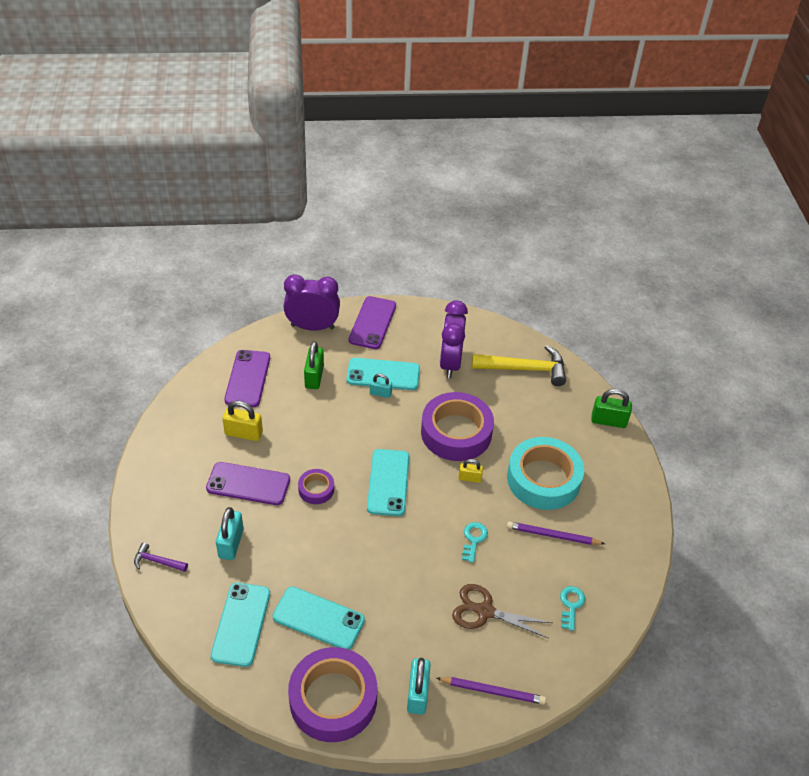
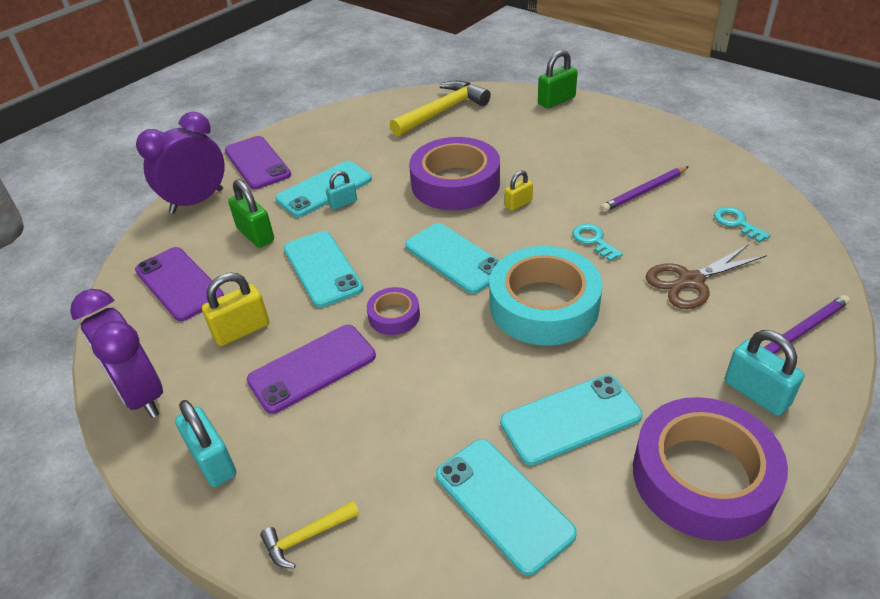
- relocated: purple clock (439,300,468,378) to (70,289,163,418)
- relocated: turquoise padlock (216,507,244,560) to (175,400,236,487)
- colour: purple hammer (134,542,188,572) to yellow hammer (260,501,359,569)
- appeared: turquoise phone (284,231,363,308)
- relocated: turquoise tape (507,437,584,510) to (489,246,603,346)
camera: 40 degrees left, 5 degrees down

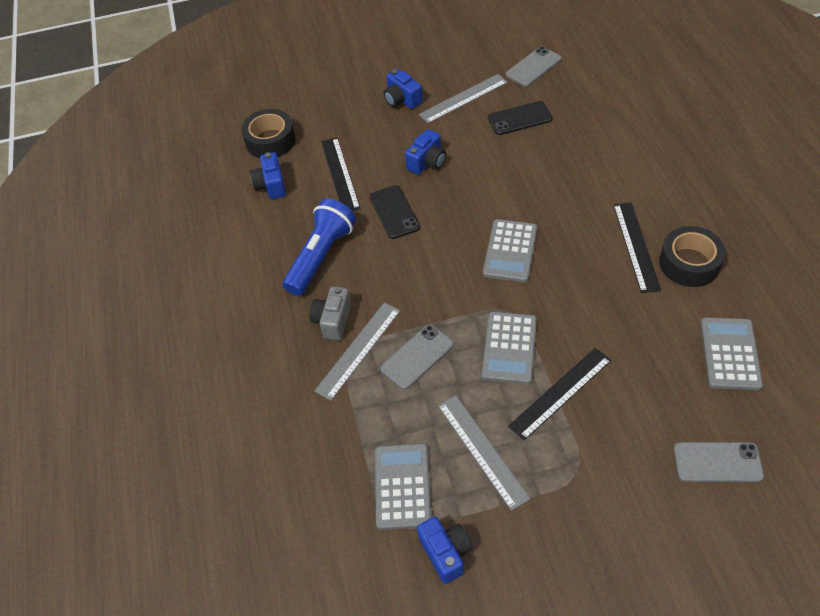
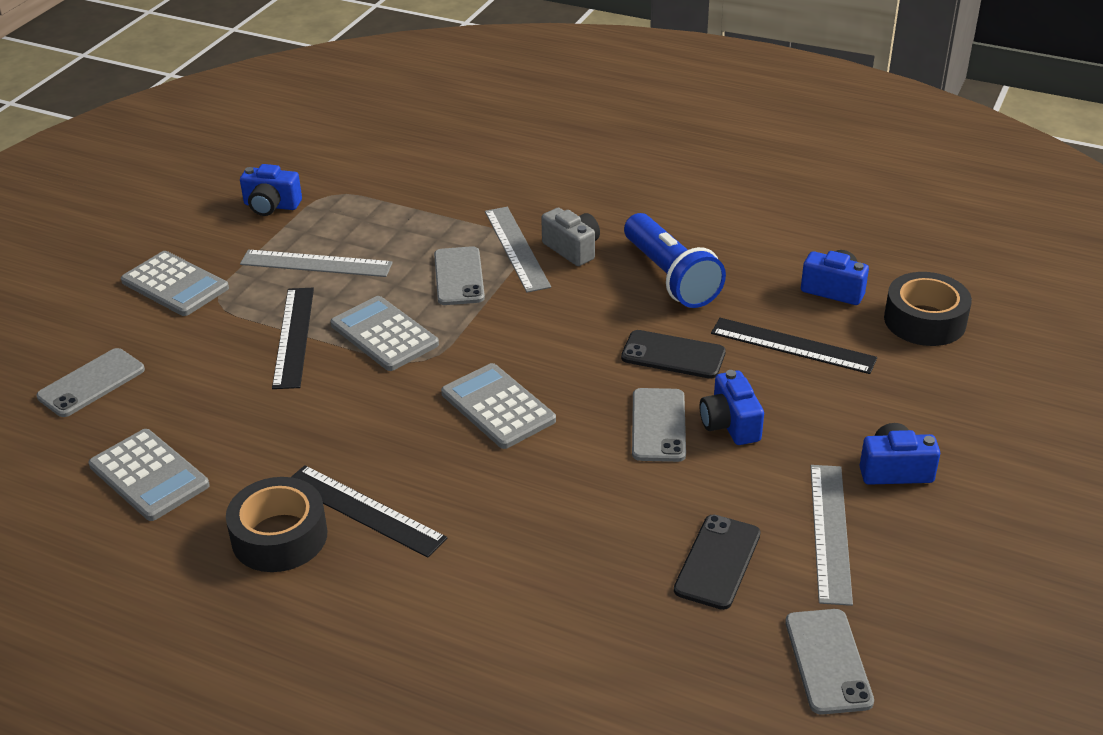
- relocated: grey calculator (375,443,432,530) to (121,251,229,316)
- appeared: grey phone (632,388,686,462)
camera: 125 degrees right, 15 degrees down

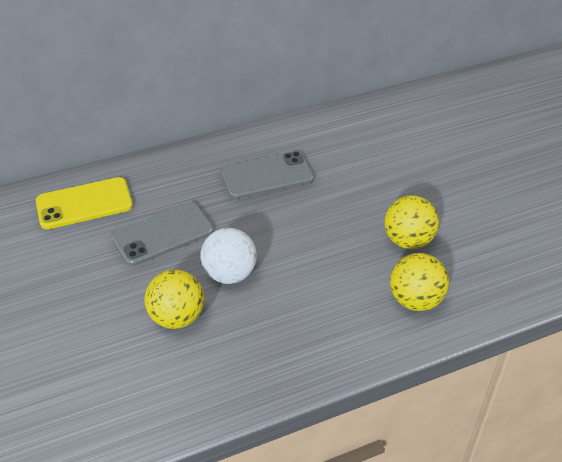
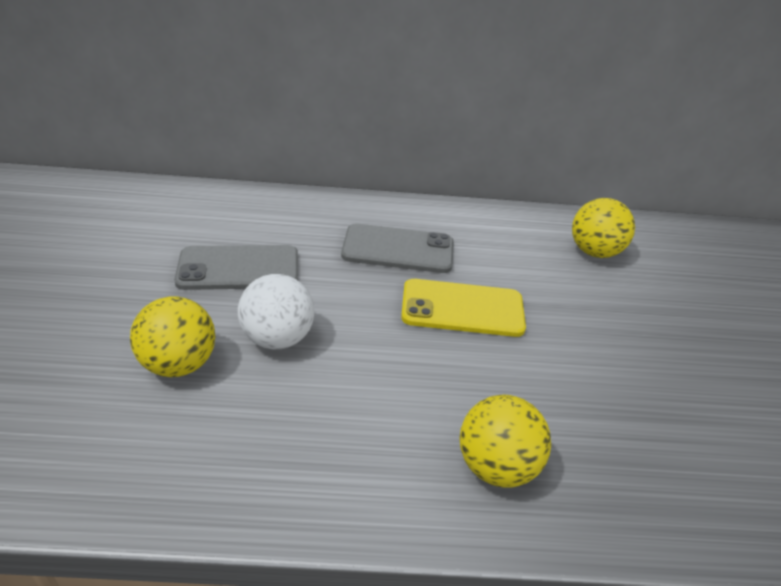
- relocated: yellow phone (36,177,133,229) to (401,279,526,337)
- relocated: yellow ball (384,195,439,249) to (572,198,635,258)
camera: 20 degrees right, 5 degrees down

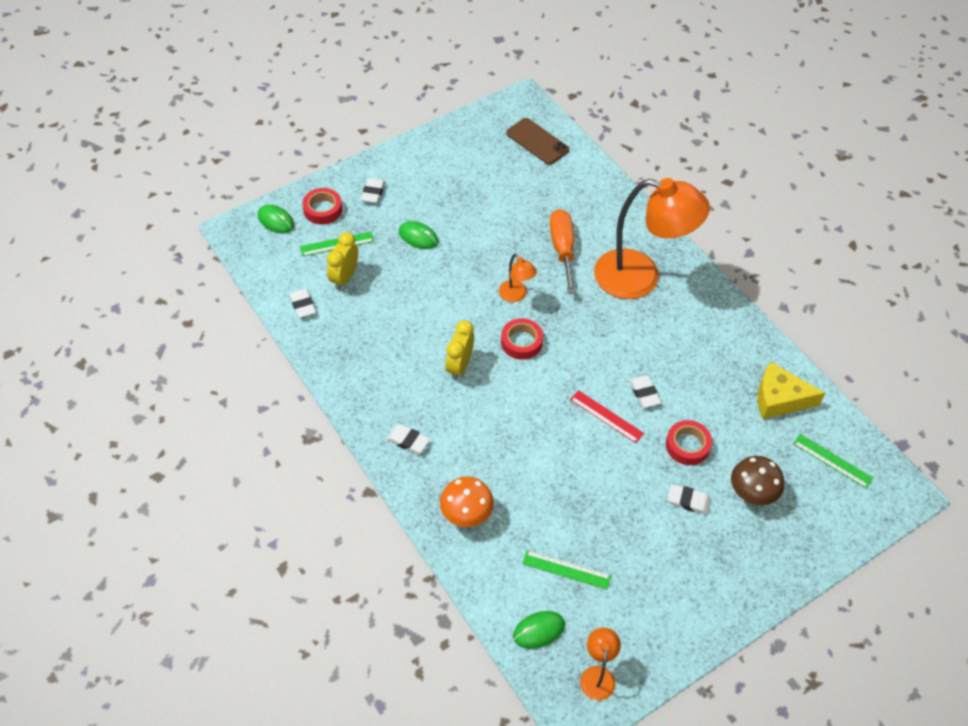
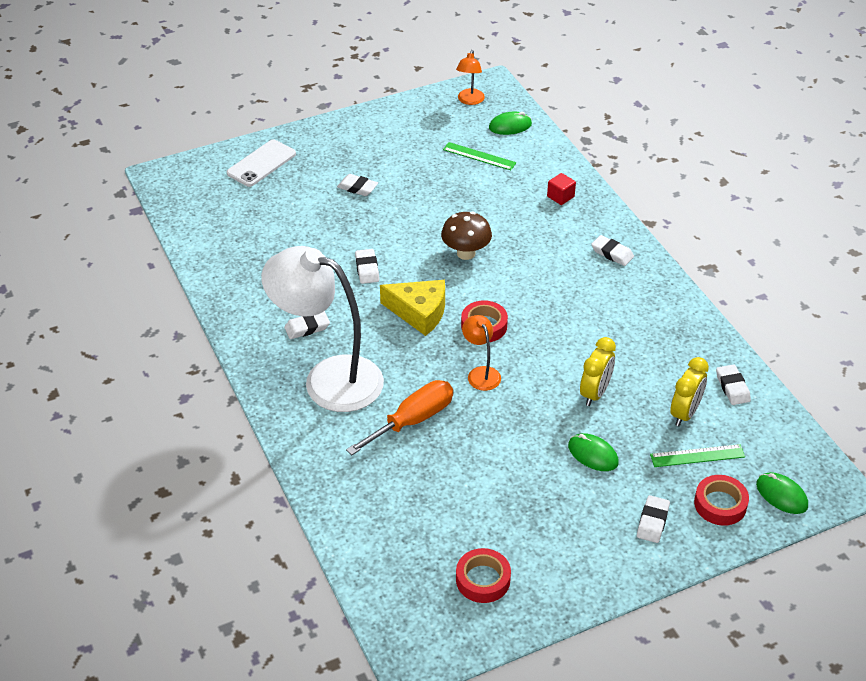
- appeared: white phone (227,139,296,187)
- colour: orange lamp (594,178,710,299) to white lamp (261,246,384,412)
- appeared: white eraser (284,311,330,339)
- spun: orange screwdriver (550,209,575,294) = (346,380,453,455) 135 degrees counterclockwise
- relocated: yellow cheese (758,361,825,419) to (380,280,445,336)
- relocated: brown mushroom (731,456,784,505) to (441,212,492,260)
- relocated: red tape (666,420,712,465) to (456,548,511,603)
- exchanged: orange mushroom (440,476,494,527) to red cube (547,173,576,205)
- relocated: yellow clock (445,320,474,380) to (580,337,616,406)
- missing: brown phone (506,118,569,165)
- missing: red ruler (570,390,644,443)
- missing: green ruler (793,434,873,489)
camera: 170 degrees left, 10 degrees down

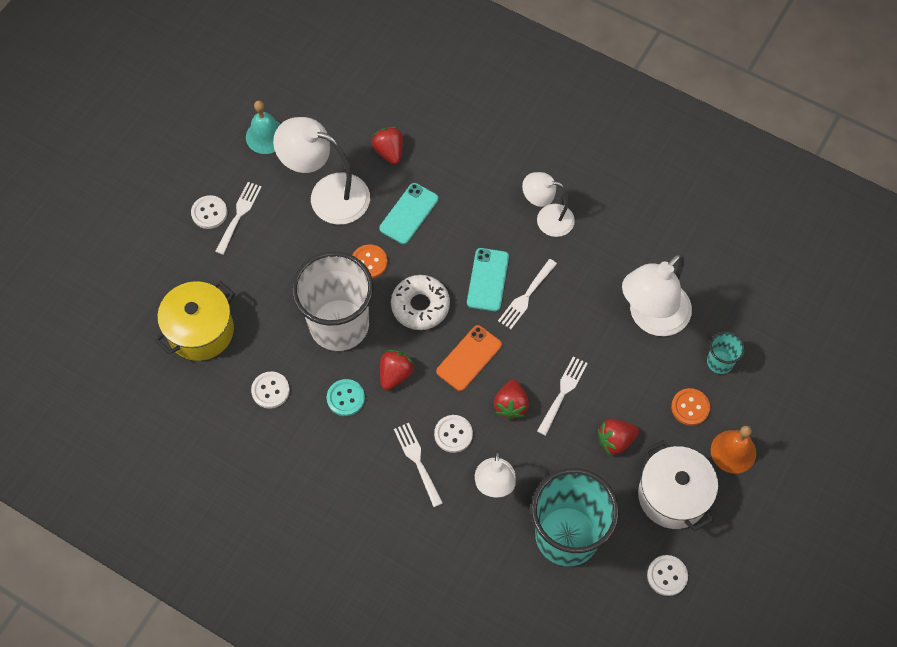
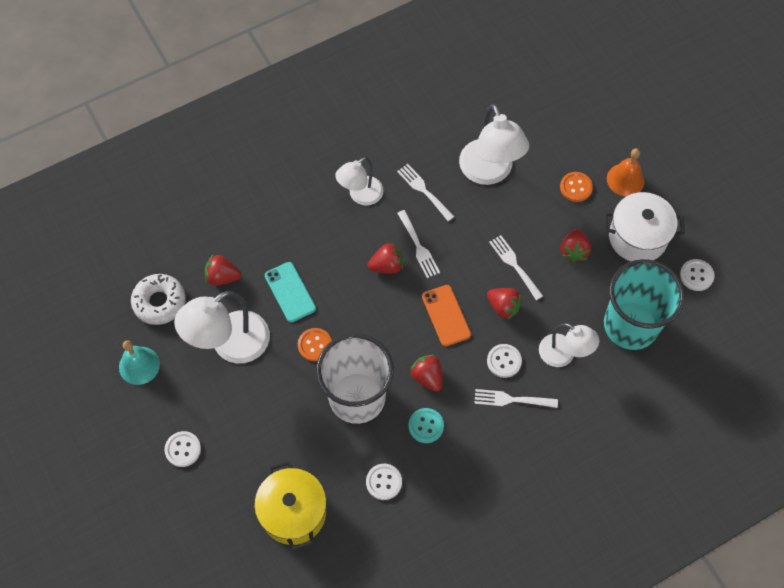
- relocated: white donut (391,275,450,330) to (131,274,186,325)
- exchanged: turquoise phone (467,248,509,311) to red strawberry (368,243,403,274)
- relocated: white fork (215,182,262,255) to (397,164,454,221)
- missing: turquoise cup (707,331,745,374)
camera: 60 degrees left, 0 degrees up

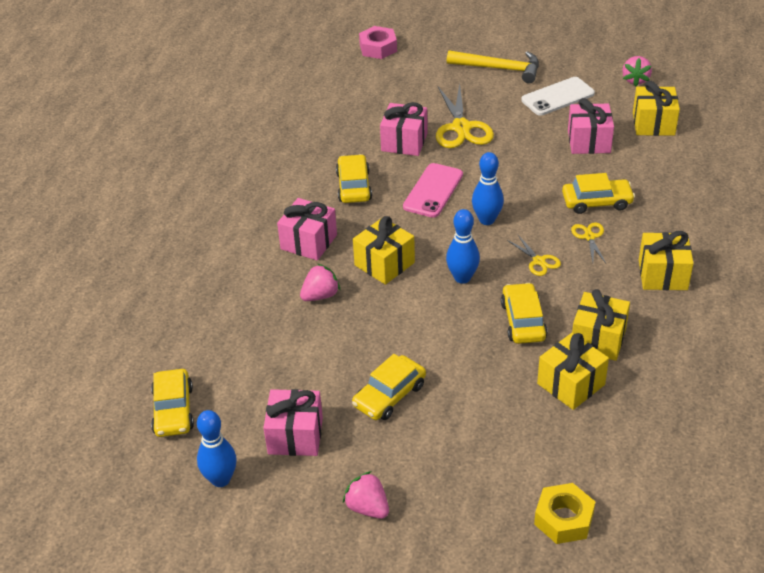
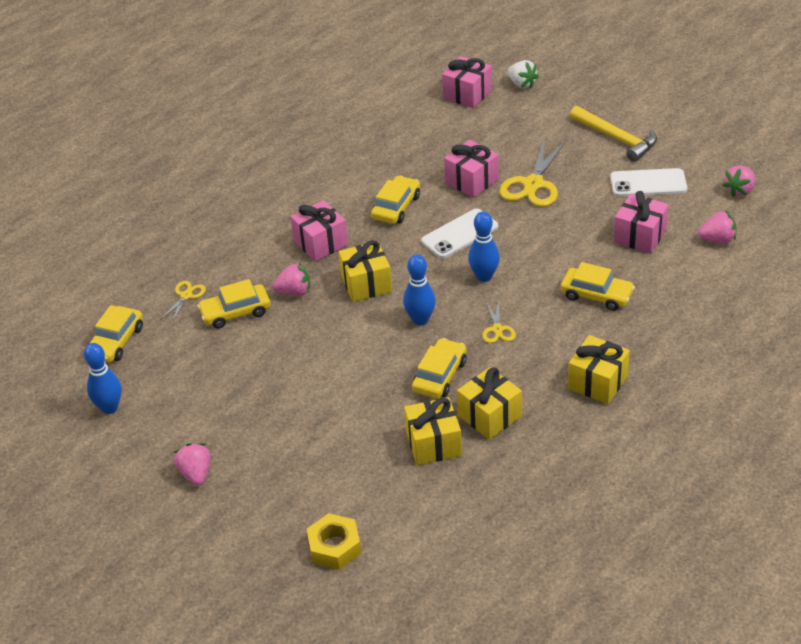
- relocated: yellow scissors (571,222,606,263) to (160,281,206,323)
- relocated: yellow car (352,354,426,420) to (197,279,270,329)
- colour: pink phone (403,163,463,218) to white phone (421,209,499,259)
- relocated: pink gift (263,389,323,456) to (442,56,492,108)
- exchanged: pink nut (359,26,397,59) to white strawberry (508,60,539,88)
- exchanged: yellow gift (633,81,680,136) to pink strawberry (698,210,737,243)
camera: 30 degrees right, 0 degrees up

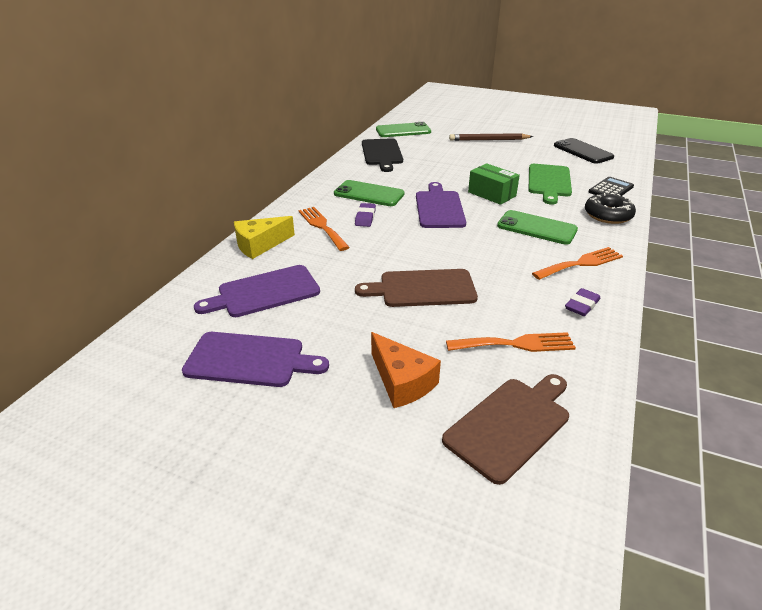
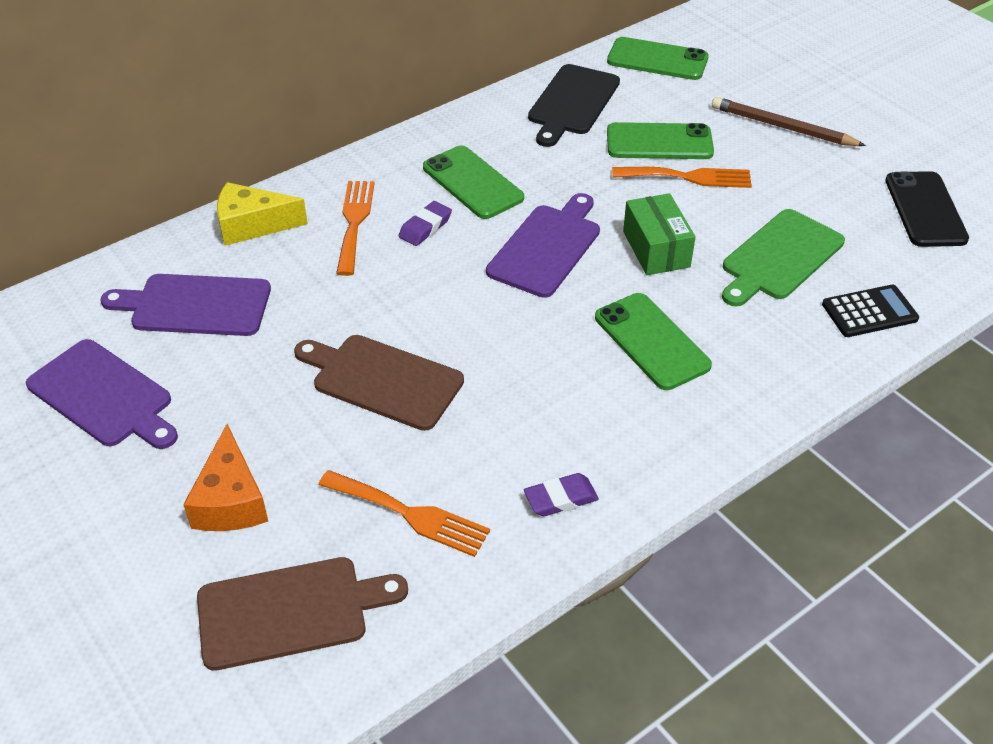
- appeared: green phone (607,122,714,159)
- relocated: orange fork (532,247,623,280) to (612,167,752,188)
- missing: black donut (585,193,636,224)
camera: 30 degrees right, 10 degrees up

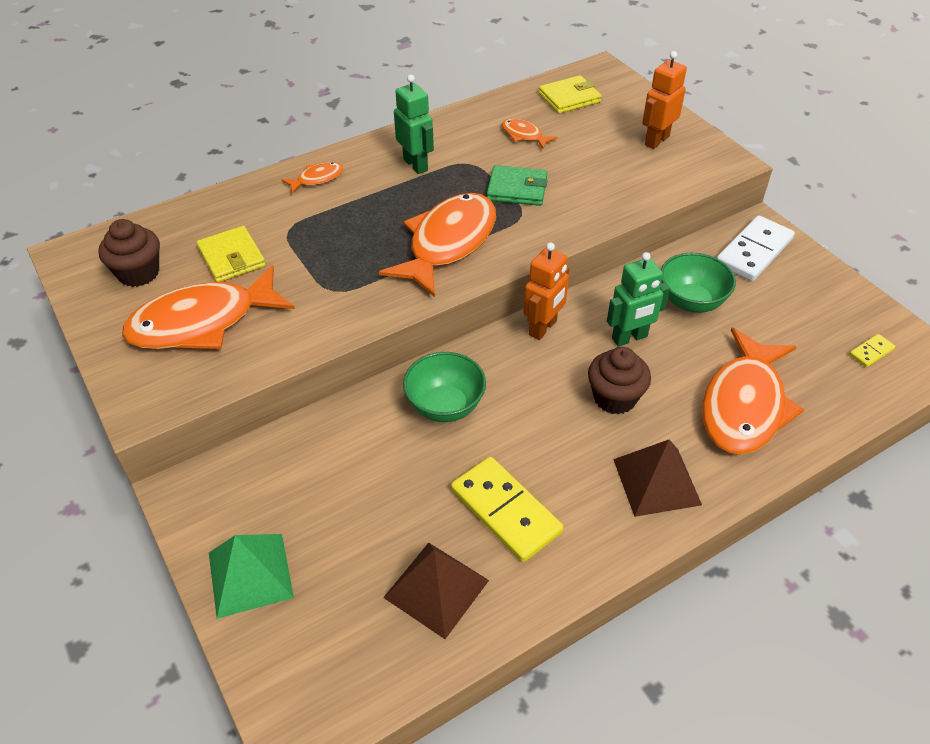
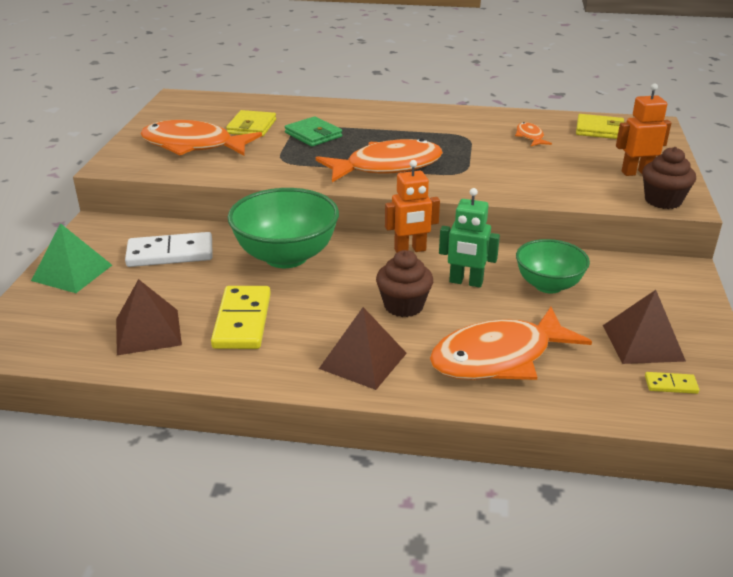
- relocated: white domino (717,215,795,281) to (125,232,213,267)
- size: green bowl (403,352,486,422) = (228,188,339,268) x1.60
- relocated: green wallet (487,165,548,206) to (285,116,342,146)
- appeared: brown pyramid (603,290,686,364)
- relocated: brown cupcake (98,219,160,287) to (642,147,696,209)
- missing: orange fish (281,162,344,194)
- missing: green robot (394,75,434,174)
camera: 40 degrees right, 15 degrees down

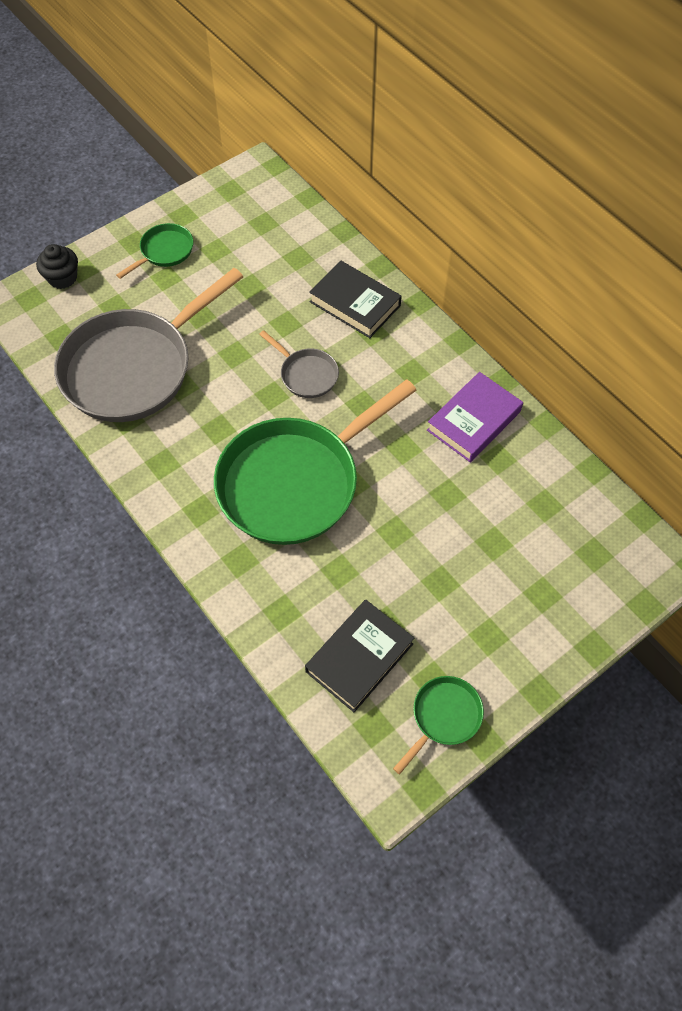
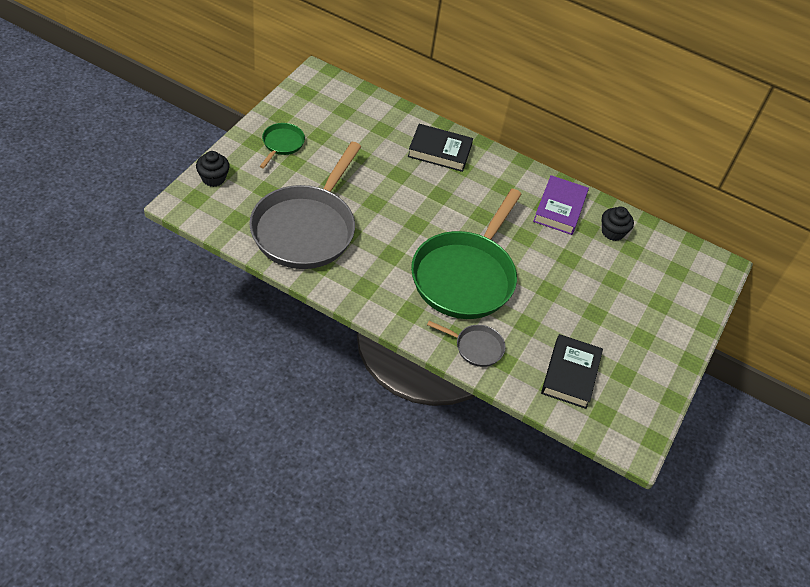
- relocated: grey pan (259,330,339,398) to (427,321,505,367)
- appeared: black cupcake (602,206,634,241)
- missing: green pan (393,676,484,774)
camera: 30 degrees left, 10 degrees down

